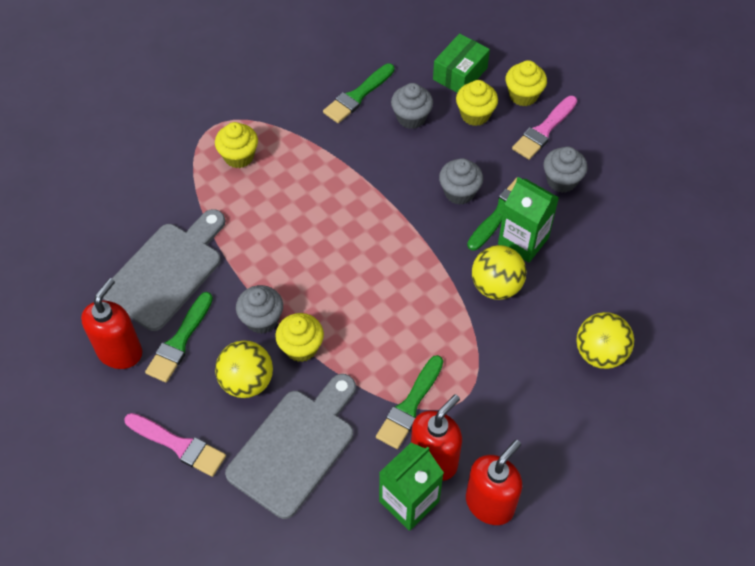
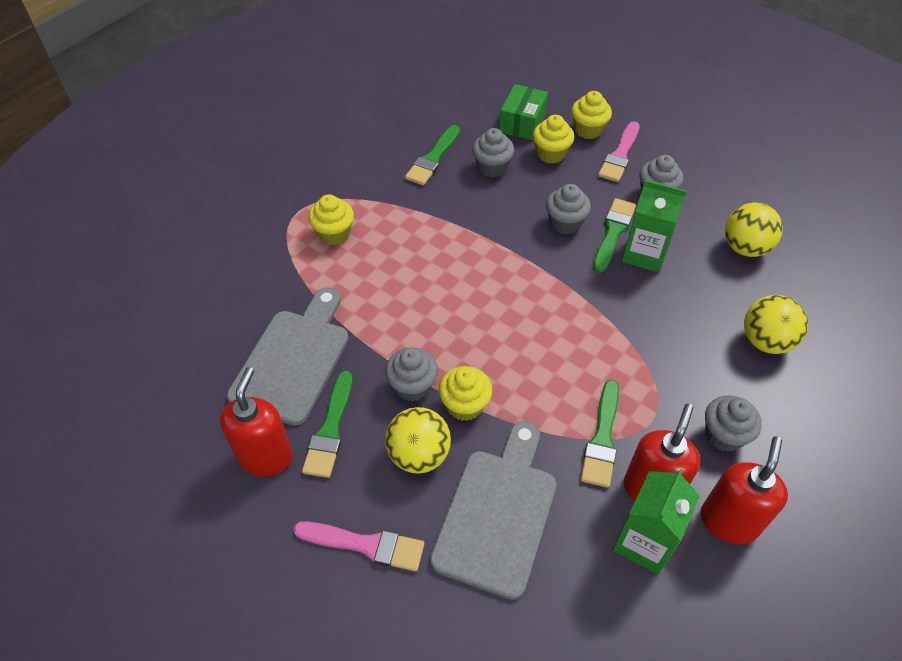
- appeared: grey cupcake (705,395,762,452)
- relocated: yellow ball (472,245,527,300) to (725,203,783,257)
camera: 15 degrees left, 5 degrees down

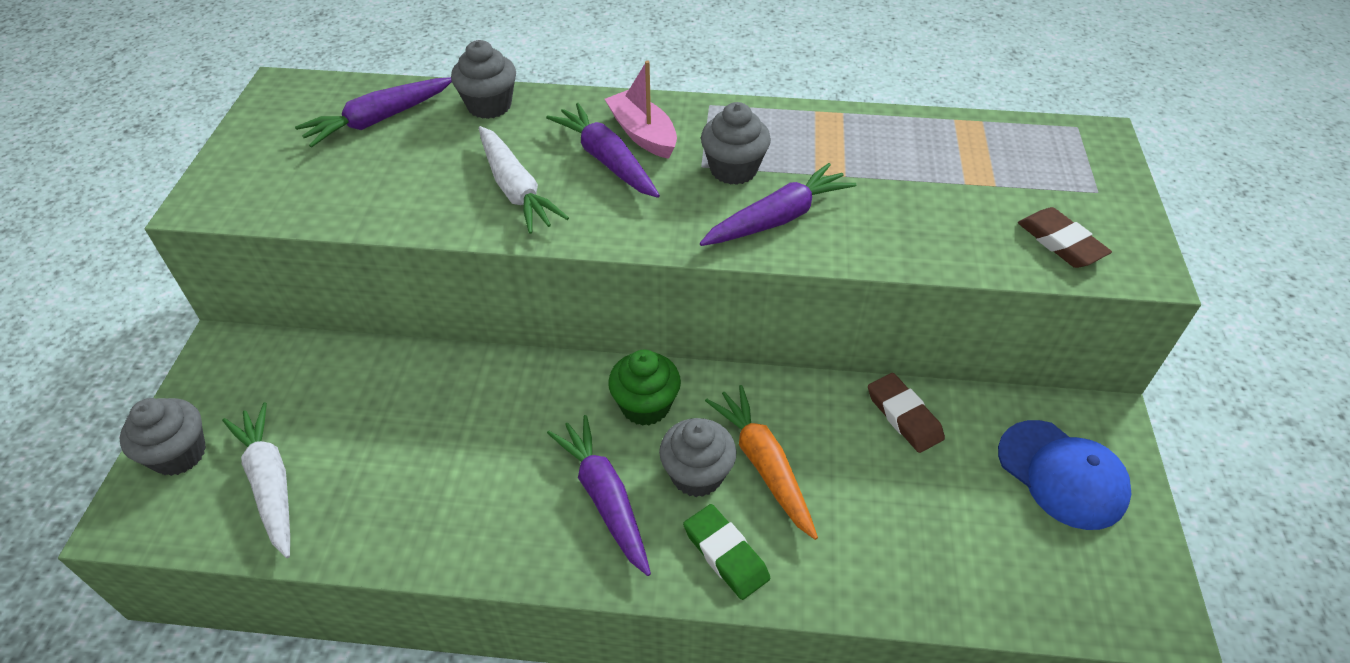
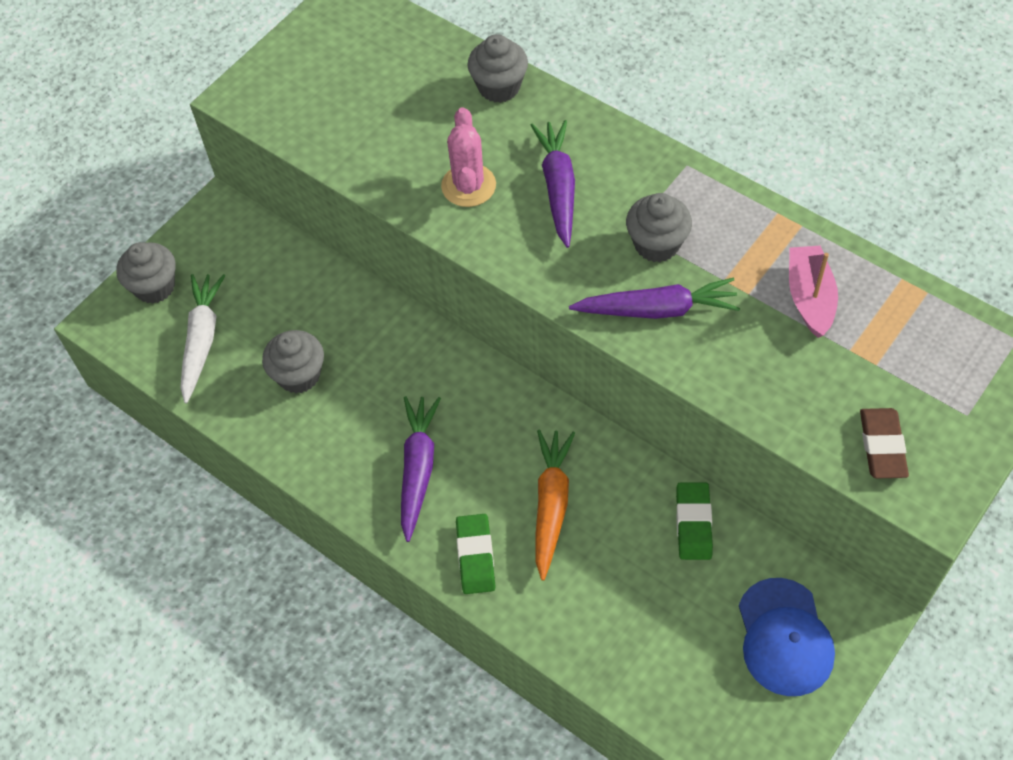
- relocated: grey cupcake (659,418,736,497) to (262,330,324,393)
- exchanged: white carrot (479,126,569,234) to pink cactus (441,107,496,207)
- colour: brown eraser (868,373,945,453) to green eraser (676,482,713,560)
- relocated: pink boat (605,61,677,159) to (789,246,838,338)
- missing: purple carrot (295,77,452,148)
- missing: green cupcake (608,349,681,426)
camera: 35 degrees right, 10 degrees up

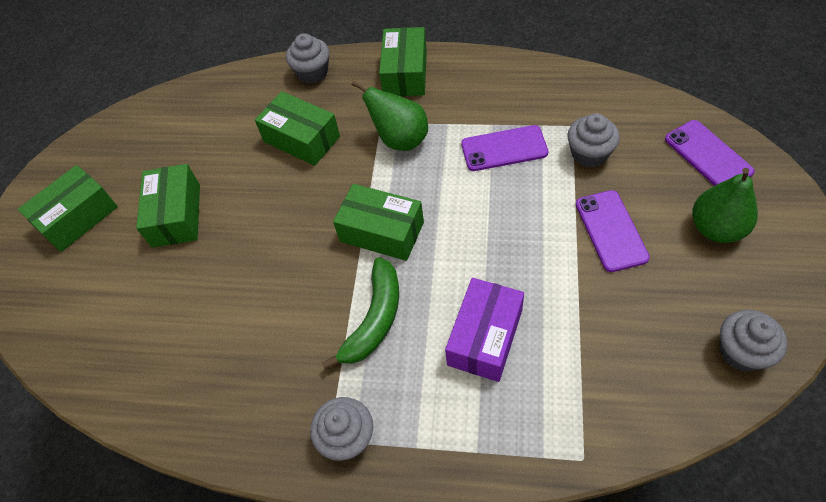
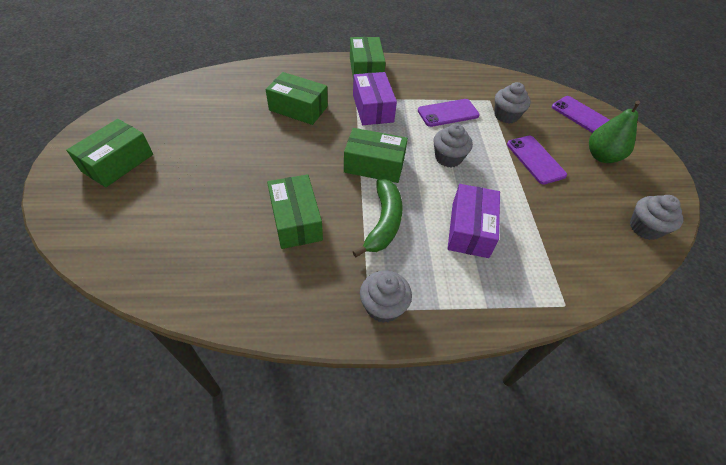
- relocated: green box (136,164,200,248) to (267,174,323,249)
- exchanged: green pear (352,81,428,151) to purple box (353,72,397,125)
- relocated: grey cupcake (286,33,330,84) to (433,124,473,167)
camera: 20 degrees left, 5 degrees down

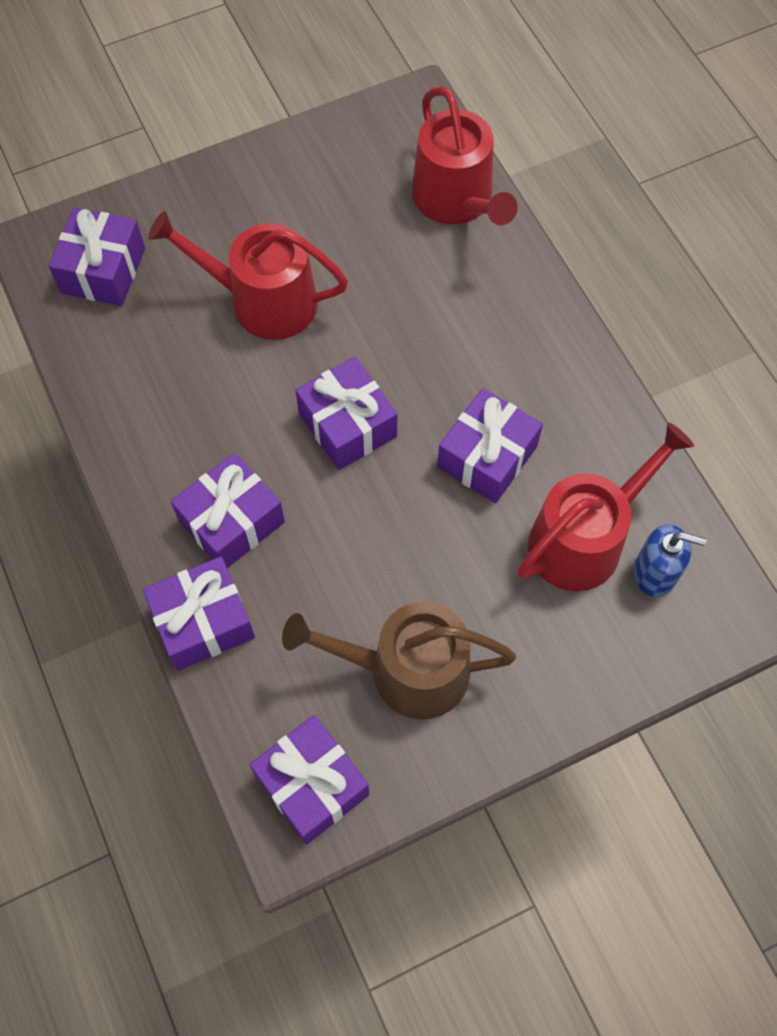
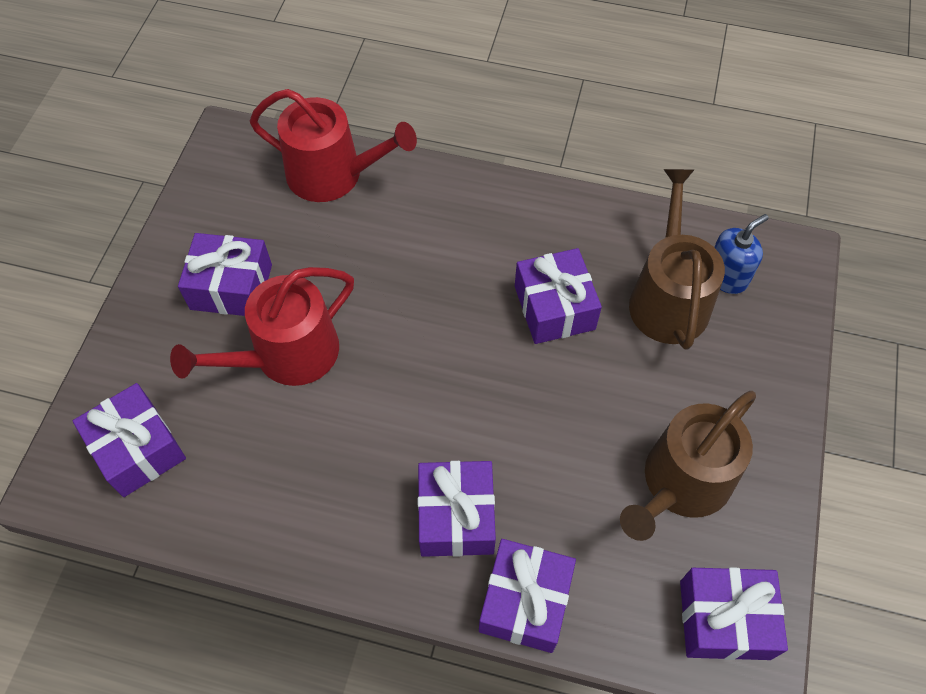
- relocated: purple gift (295,357,398,470) to (178,233,272,316)
- colour: red watering can (517,422,694,591) to brown watering can (629,169,725,350)
camera: 50 degrees left, 5 degrees down

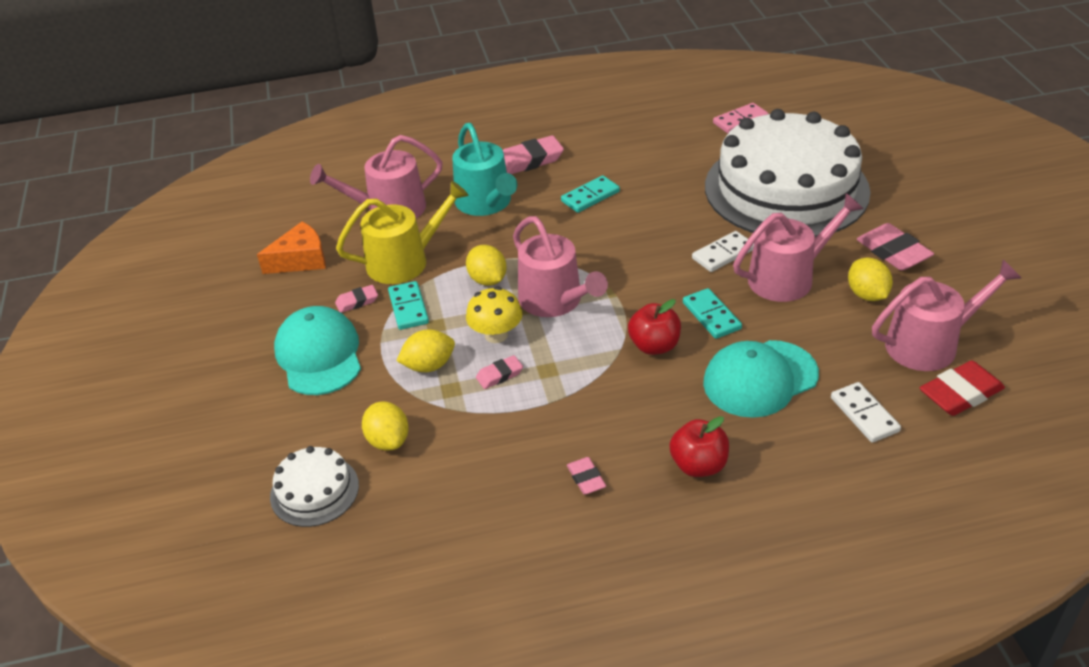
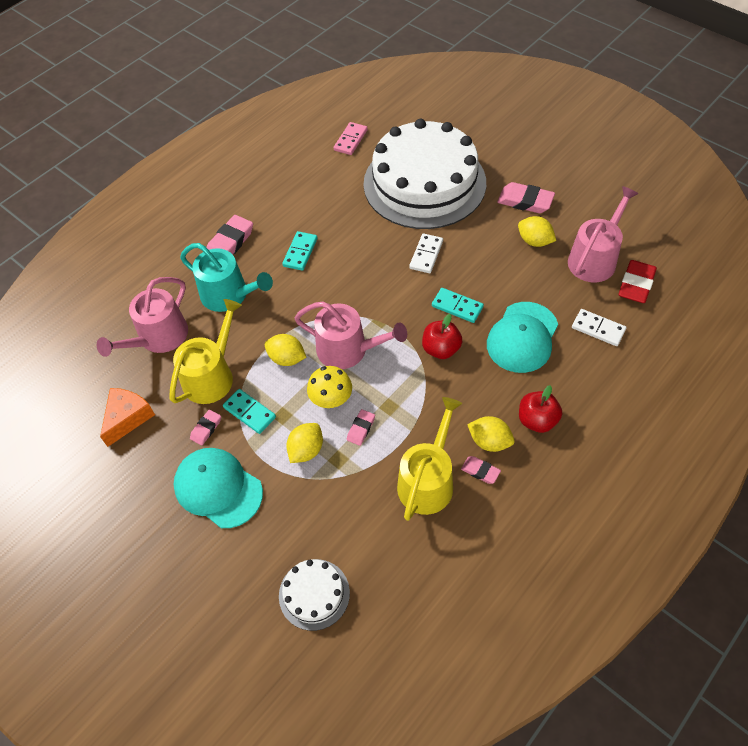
- appeared: yellow watering can (397,397,462,521)
- relocated: yellow lemon (362,401,409,451) to (467,416,515,452)
- missing: pink watering can (733,193,864,302)
camera: 35 degrees left, 15 degrees up

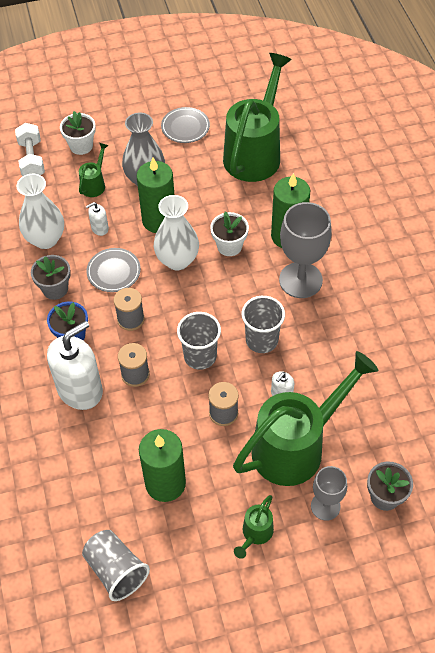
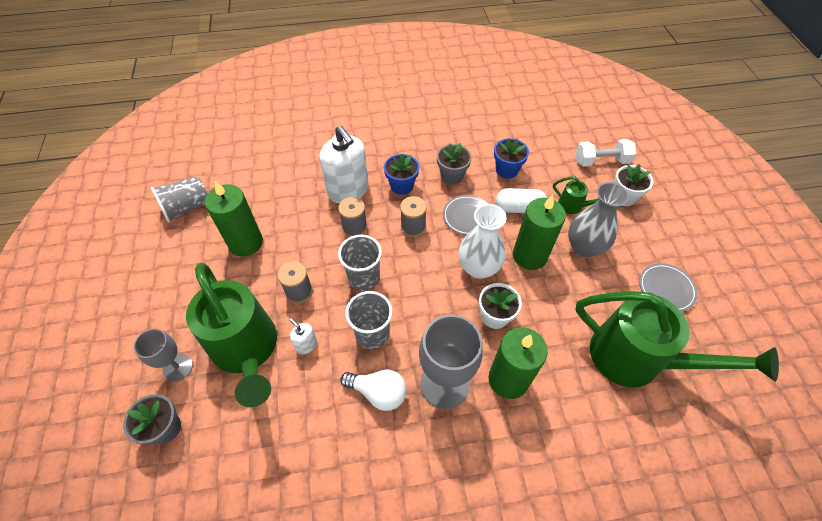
- appeared: white light bulb (340,370,407,411)
- exchanged: white vase (17,174,64,249) to blue flower pot (494,138,529,179)
- exchanged: white soap dispenser (86,202,109,236) to white capsule (496,188,547,213)
- missing: green watering can (234,495,274,559)
camera: 95 degrees right, 0 degrees up

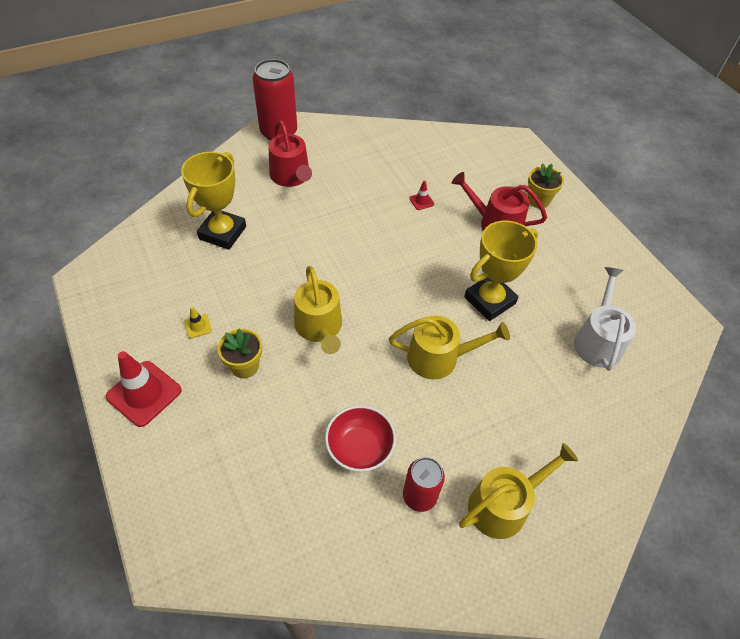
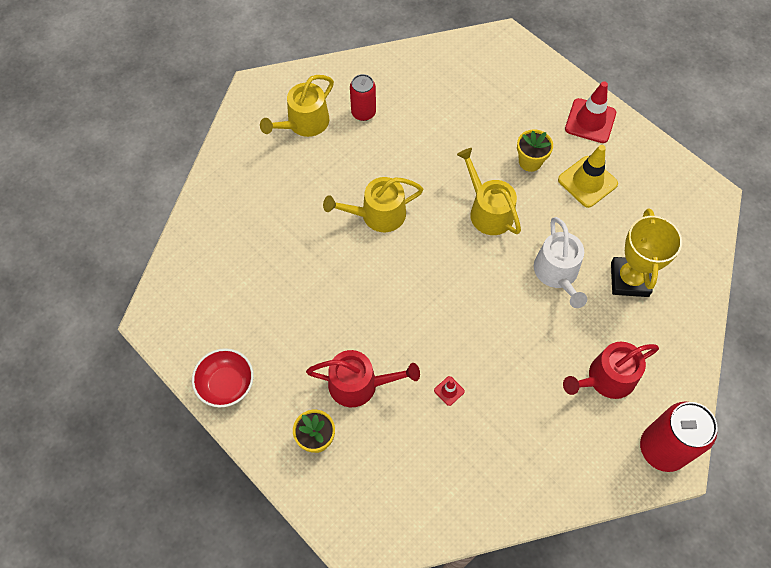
- relocated: red bowl (325,405,396,472) to (192,348,254,407)
- relocated: white watering can (574,267,636,371) to (534,217,587,308)
- size: yellow traffic cone (184,307,212,338) = (558,145,618,208) x2.19
- spun: red watering can (269,120,312,187) = (563,342,659,399) 75 degrees counterclockwise
- missing: yellow trophy (464,220,538,321)
camera: 165 degrees right, 10 degrees up

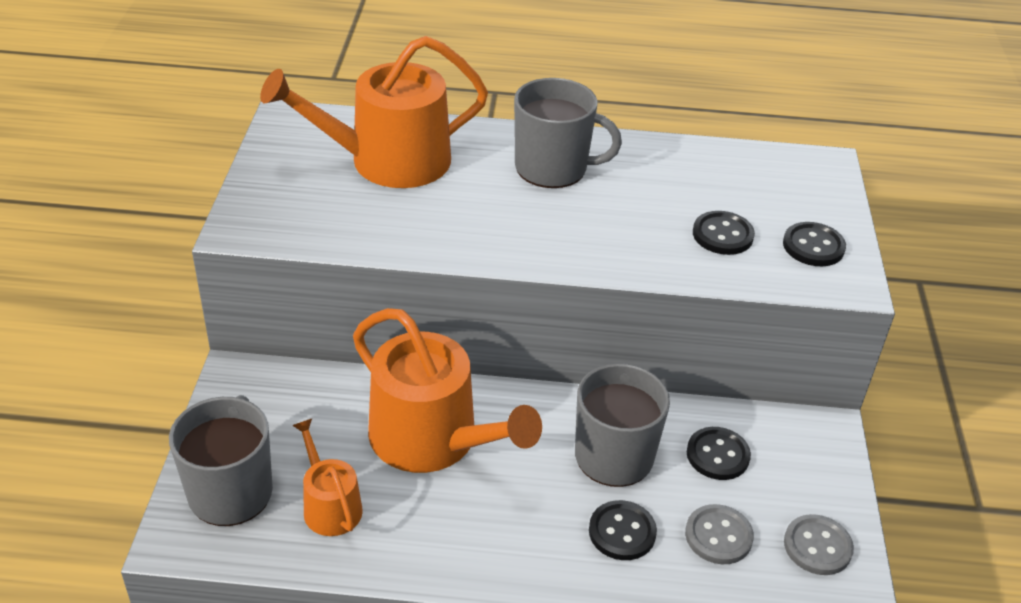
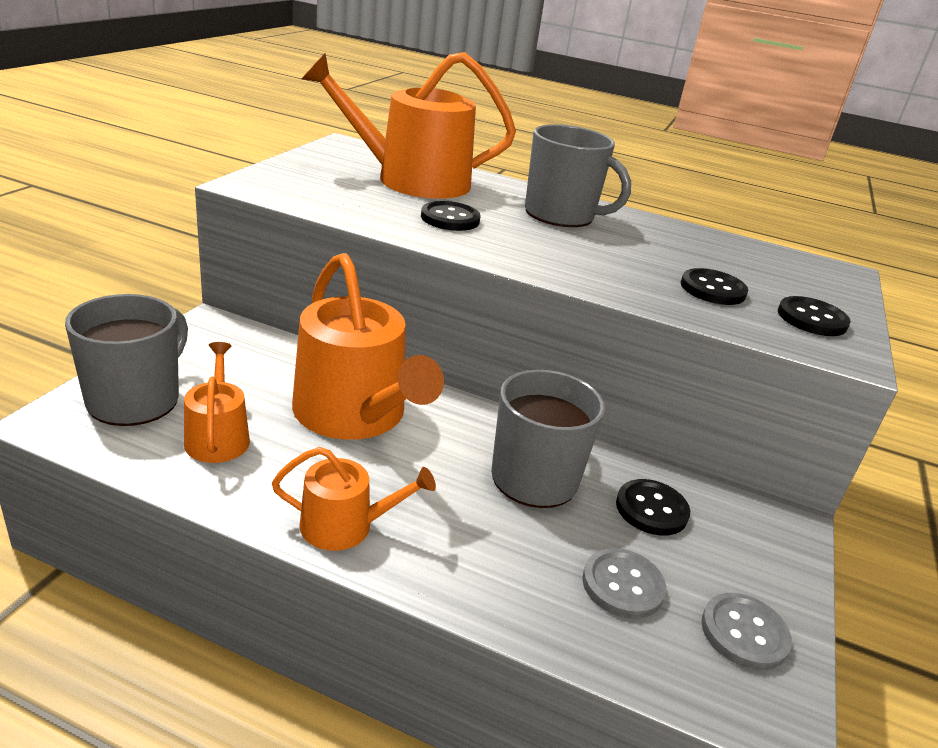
- appeared: orange watering can (272,447,436,551)
- relocated: black button (589,500,657,560) to (421,201,481,231)
camera: 15 degrees right, 10 degrees down

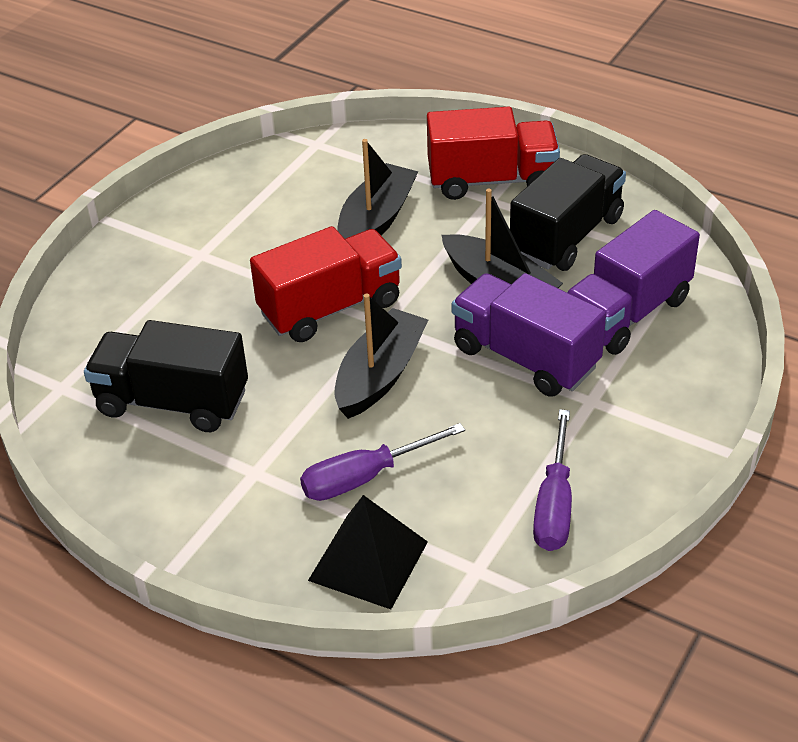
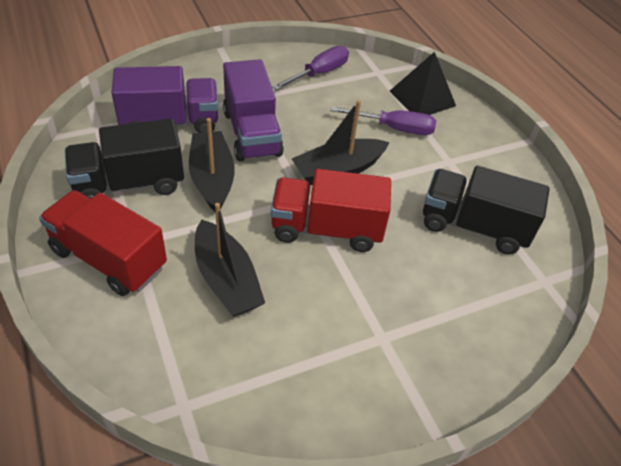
- spun: black boat (337,139,418,239) = (195,203,265,317) 90 degrees counterclockwise
- spun: black truck (84,320,248,432) = (423,166,550,254) 150 degrees clockwise
camera: 150 degrees left, 5 degrees up

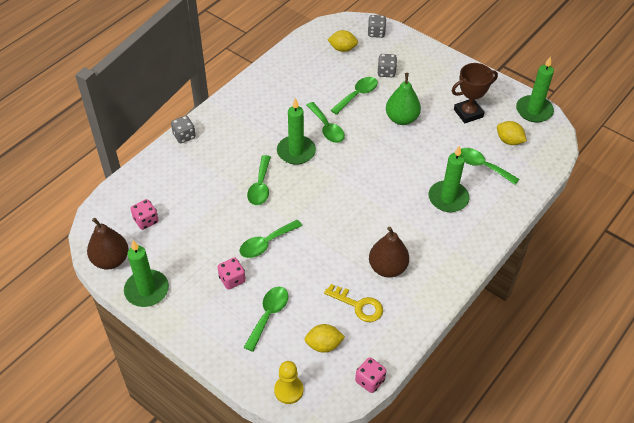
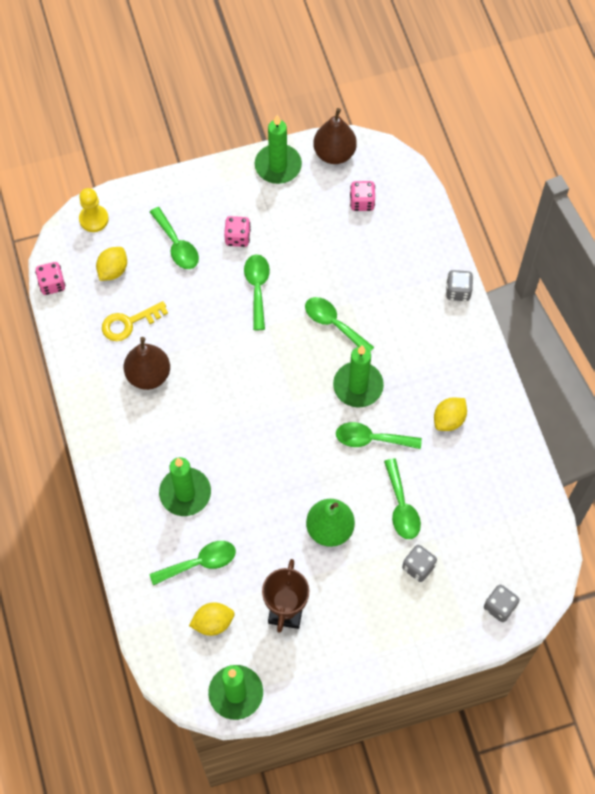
- relocated: yellow lemon (328,30,358,52) to (434,398,467,431)
camera: 125 degrees right, 15 degrees up

